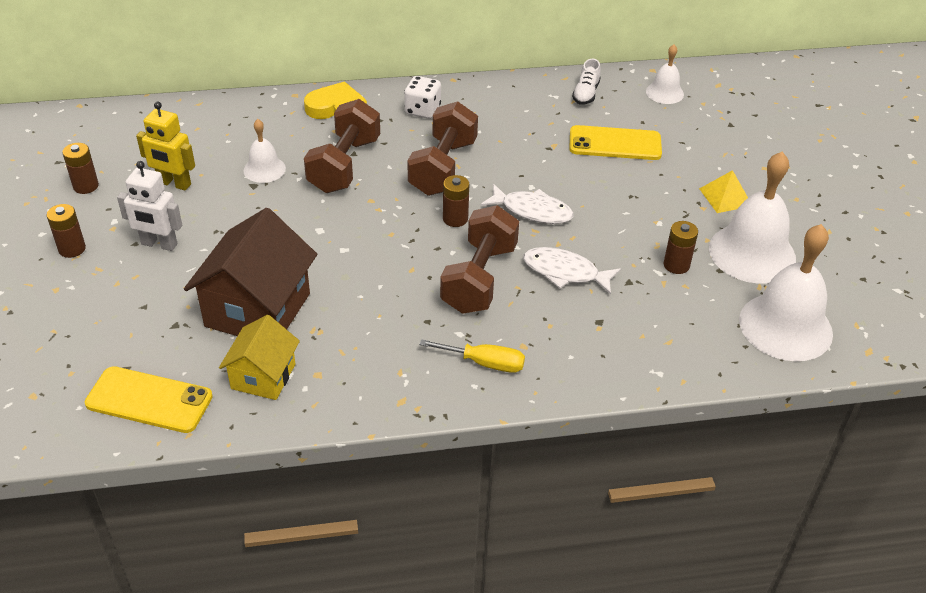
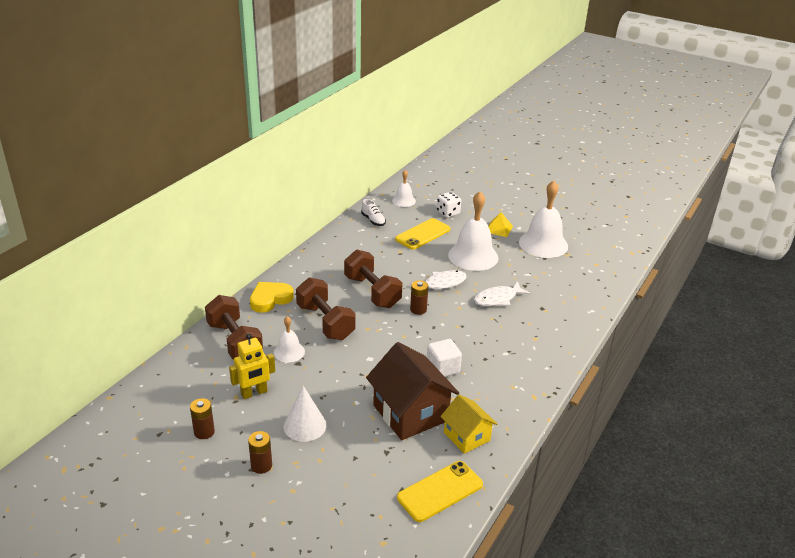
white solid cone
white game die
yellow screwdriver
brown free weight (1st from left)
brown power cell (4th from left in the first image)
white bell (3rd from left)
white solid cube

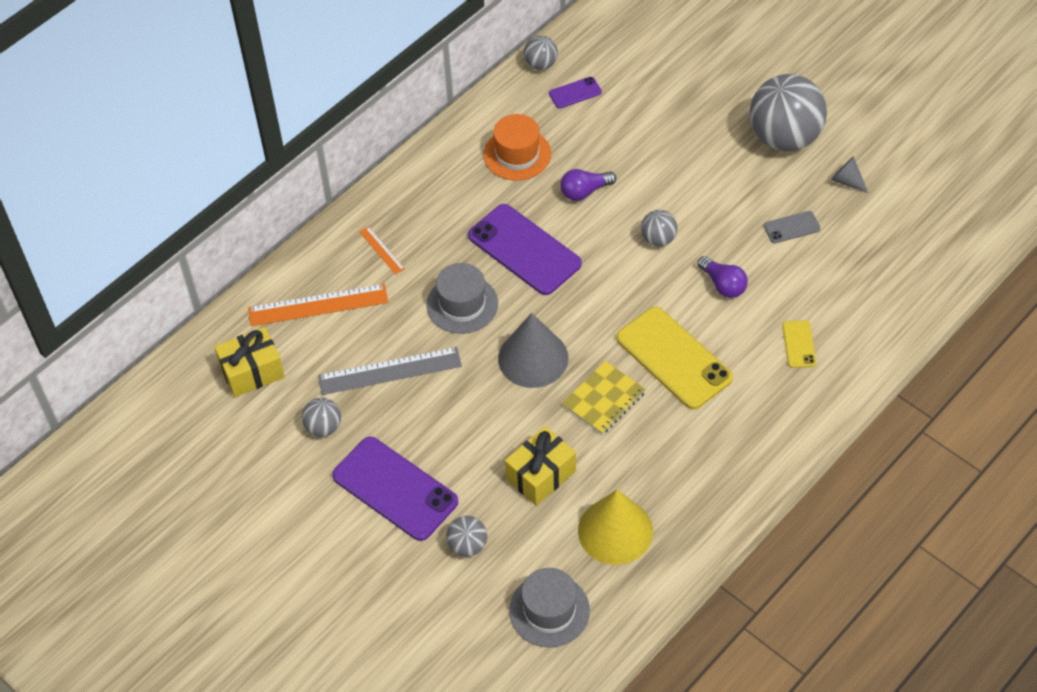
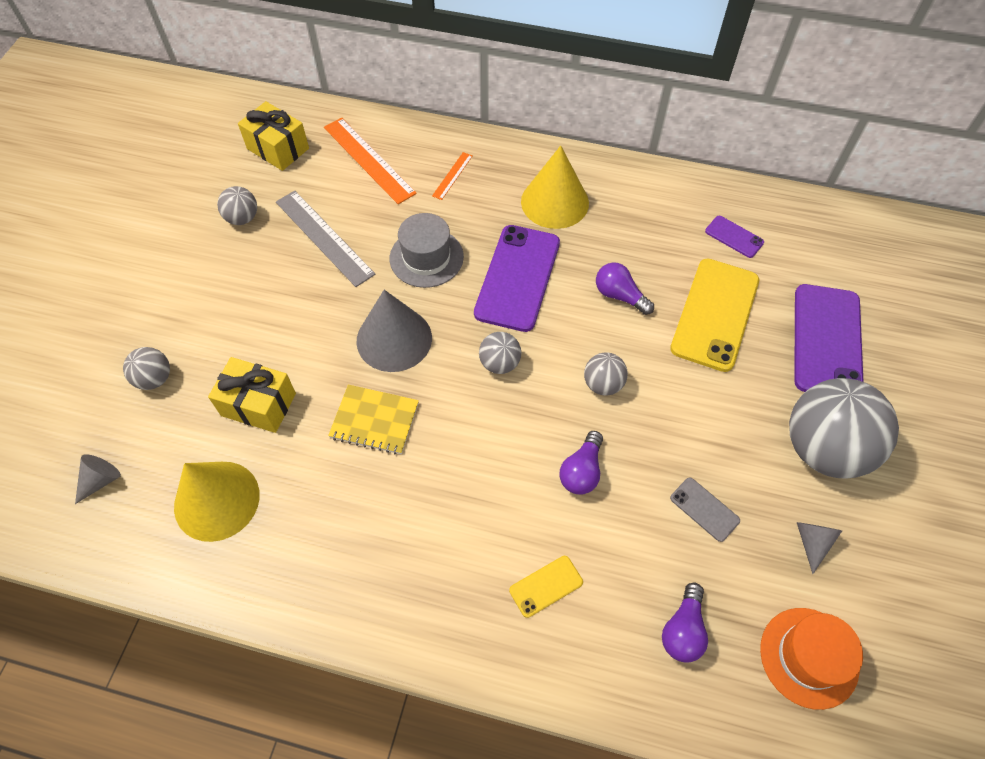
royal purple smartphone (3rd from left)
orange-coloured hat
ash-grey solid cone (1st from left)
ash-grey sphere (3rd from left)
yellow smartphone (2nd from left)
yellow solid cone (2nd from left)
royal purple lightbulb (3rd from left)

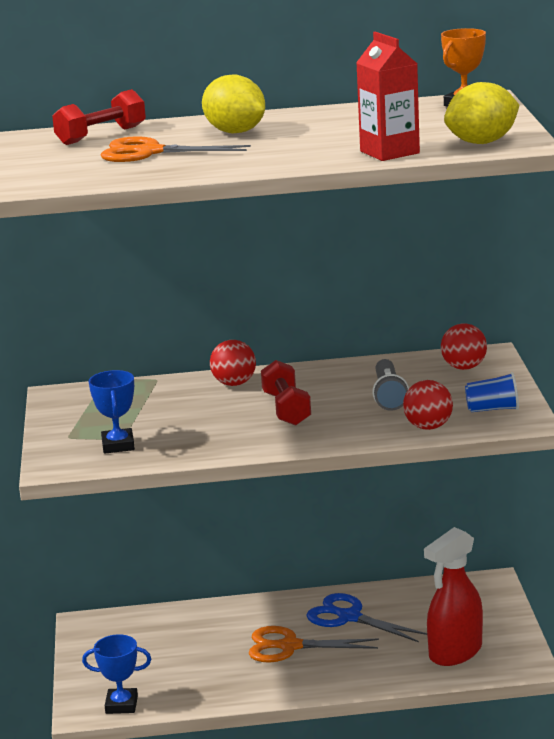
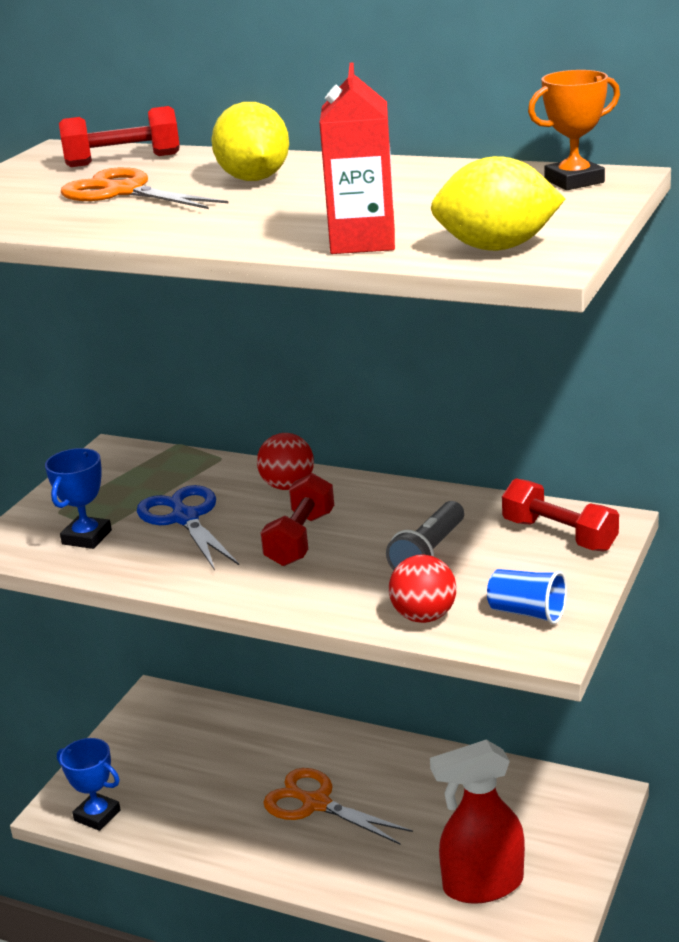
cobalt pair of scissors
scarlet free weight (3rd from left)

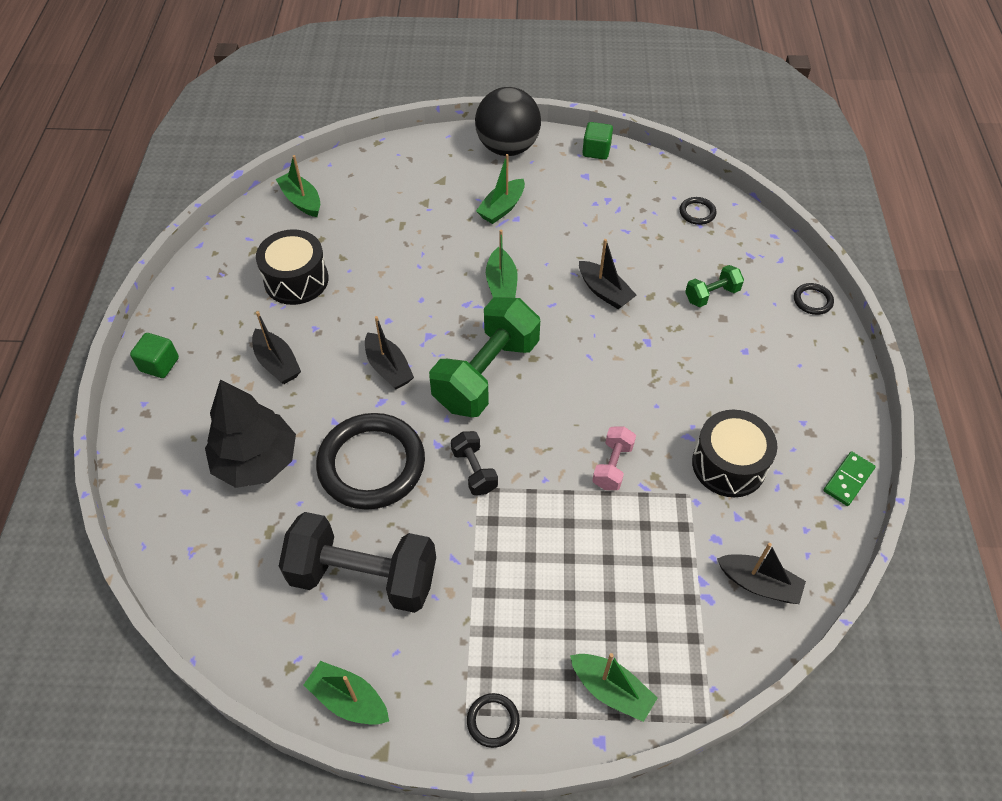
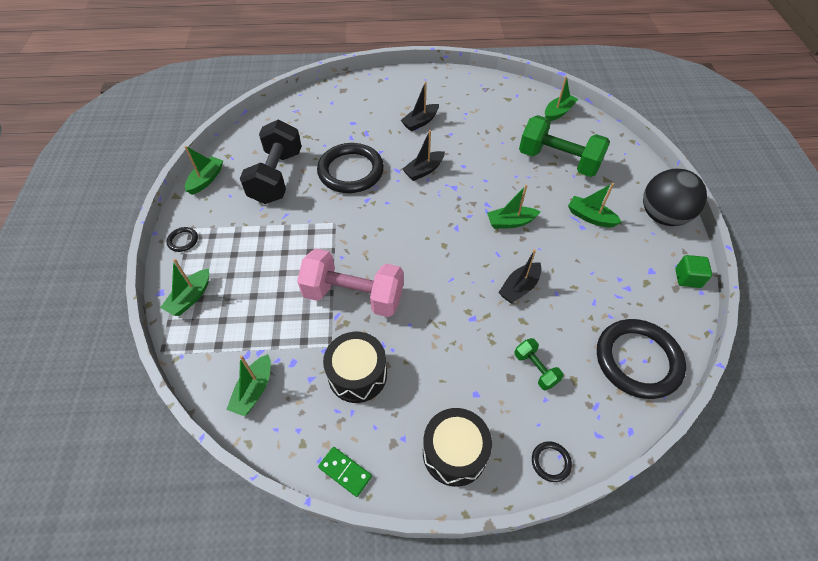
green solid cube (1st from left in the first image)
ebony toy tree
ebony drum (2nd from left)
green free weight (2nd from left)
ebony free weight (2nd from left in the first image)
rose-pink free weight
ebony ring (4th from left)
green sailboat (3rd from left)

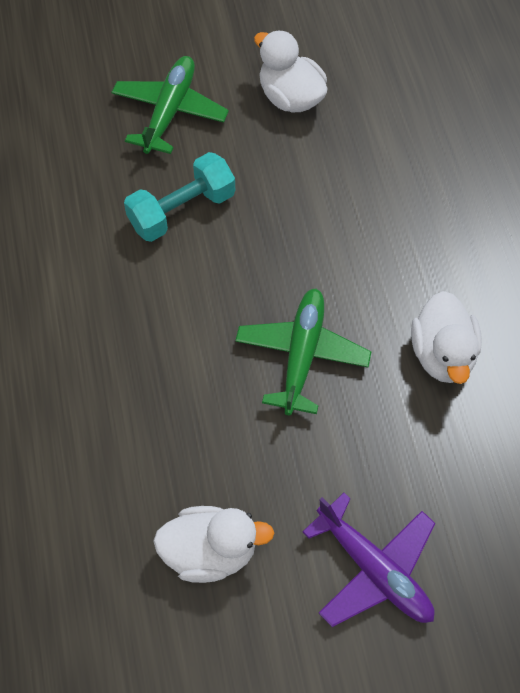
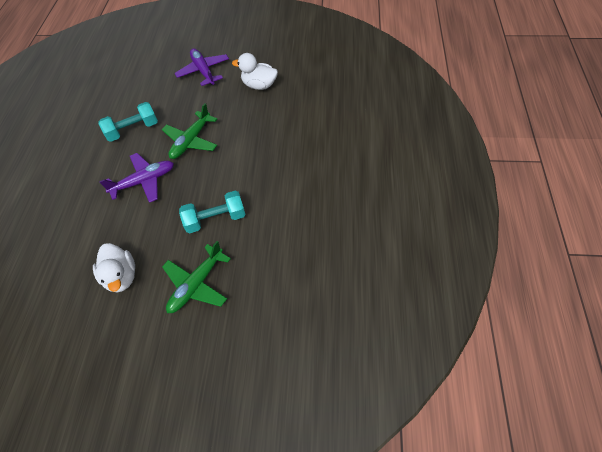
teal free weight (1st from left)
royal purple aeroplane (1st from left)

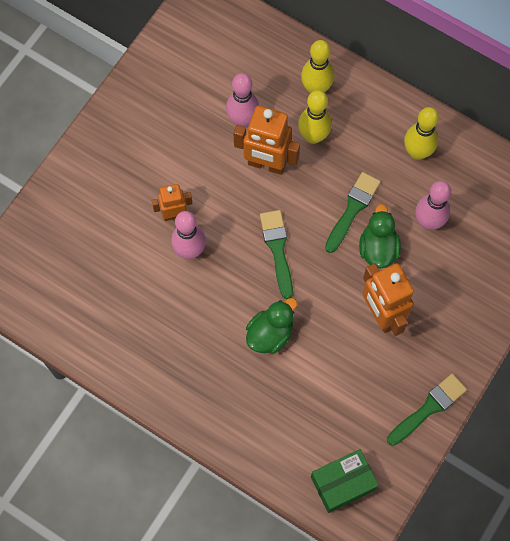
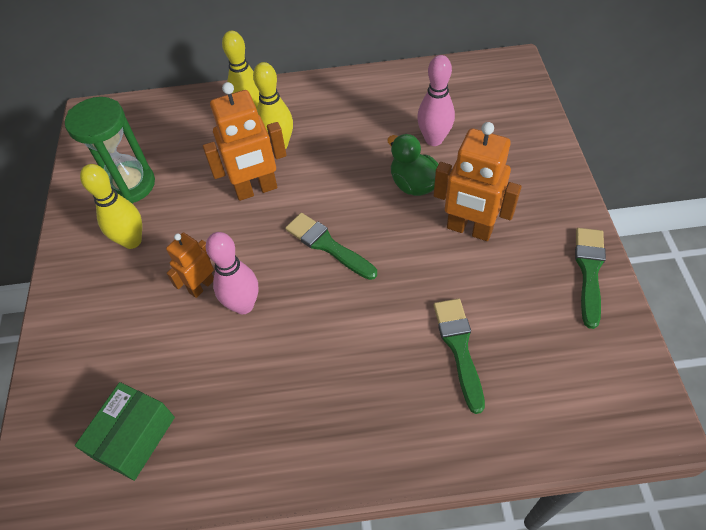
rose-pink tenpin (2nd from left in the first image)
green duck (1st from left in the first image)
green package
green paint brush (2nd from left)
yellow tenpin (1st from left)
green hourglass

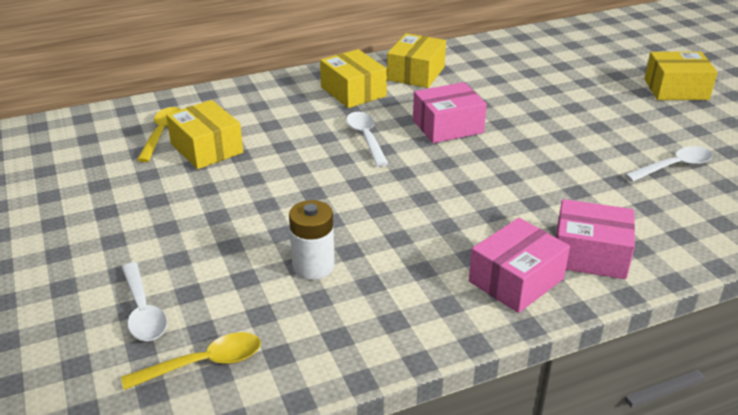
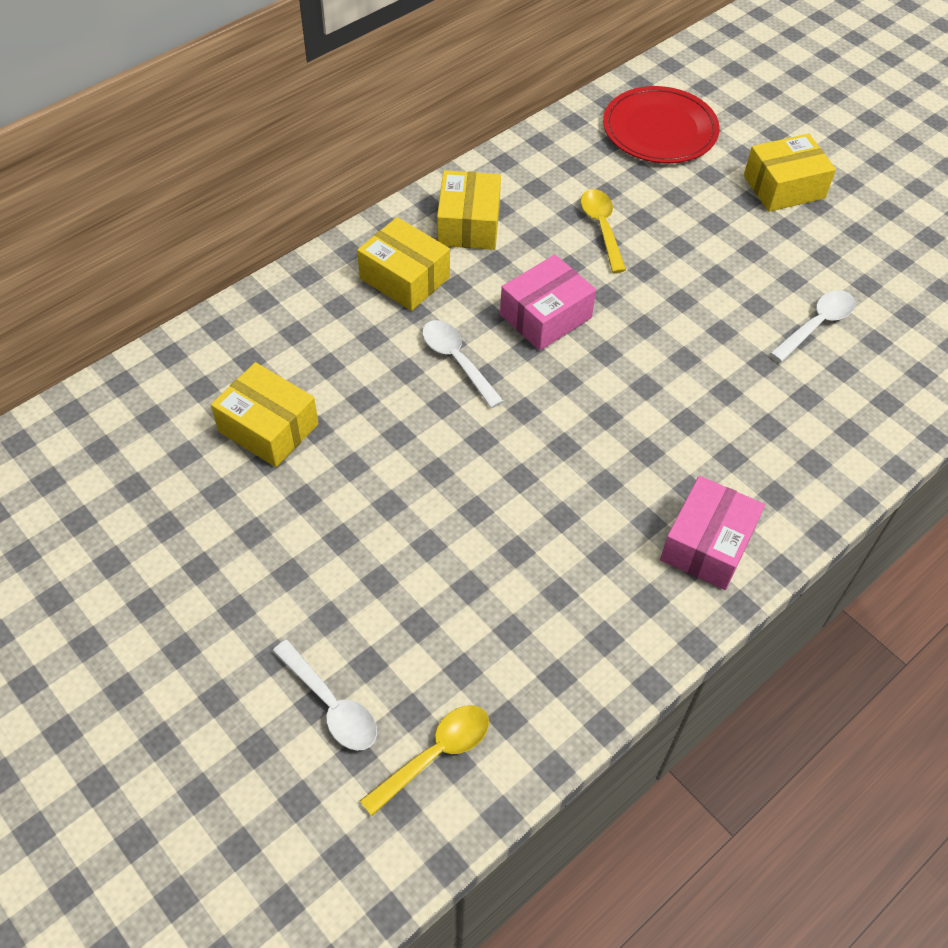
yellow spoon (2nd from left)
white power cell
rose-pink package (3rd from left in the first image)
scarlet flat dish

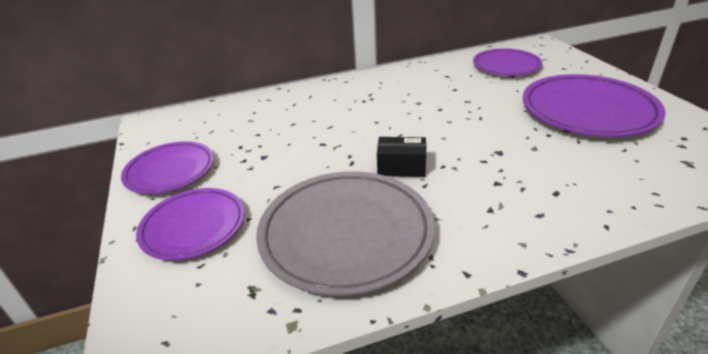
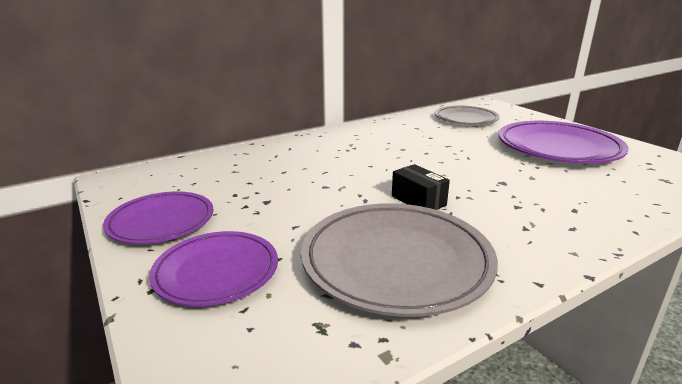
ebony package
ash-grey flat dish (2nd from left)

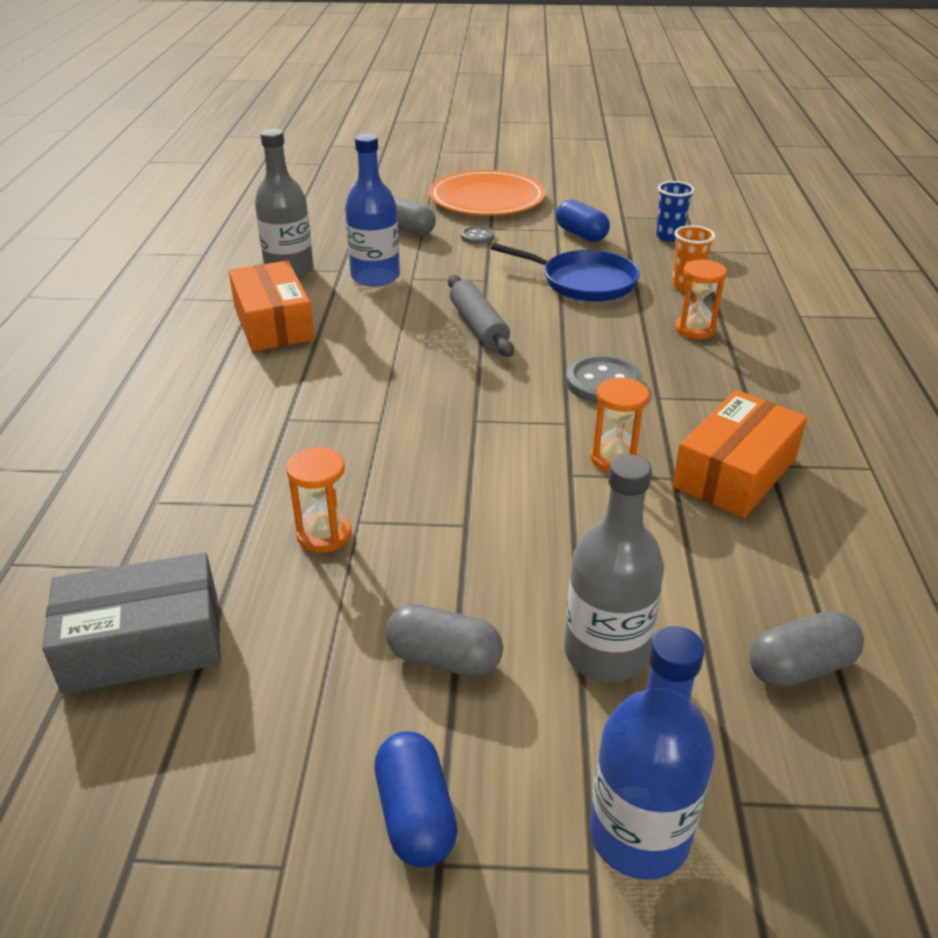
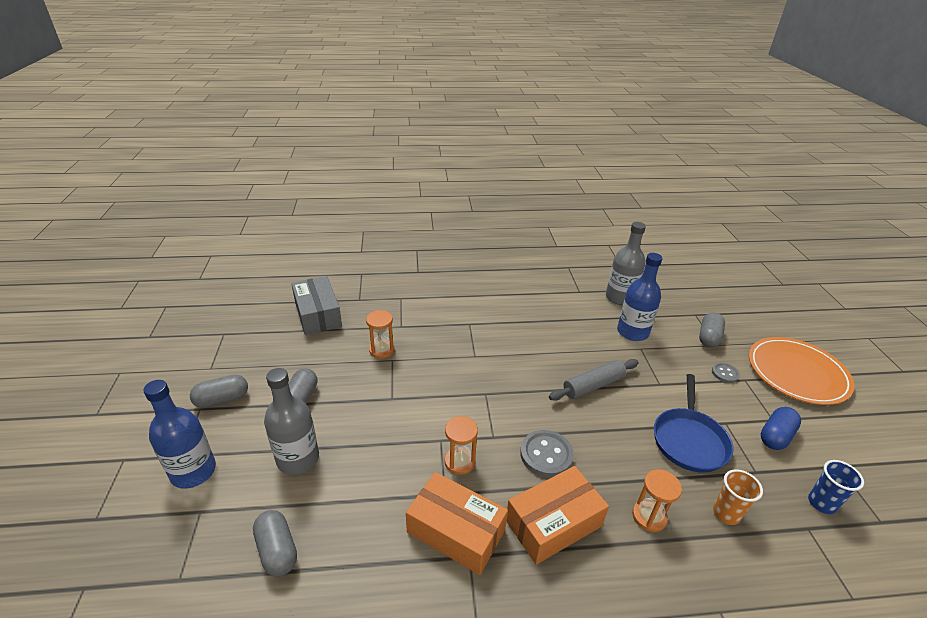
orange-coloured package (2nd from left)
ash-grey pill shape (1st from left)

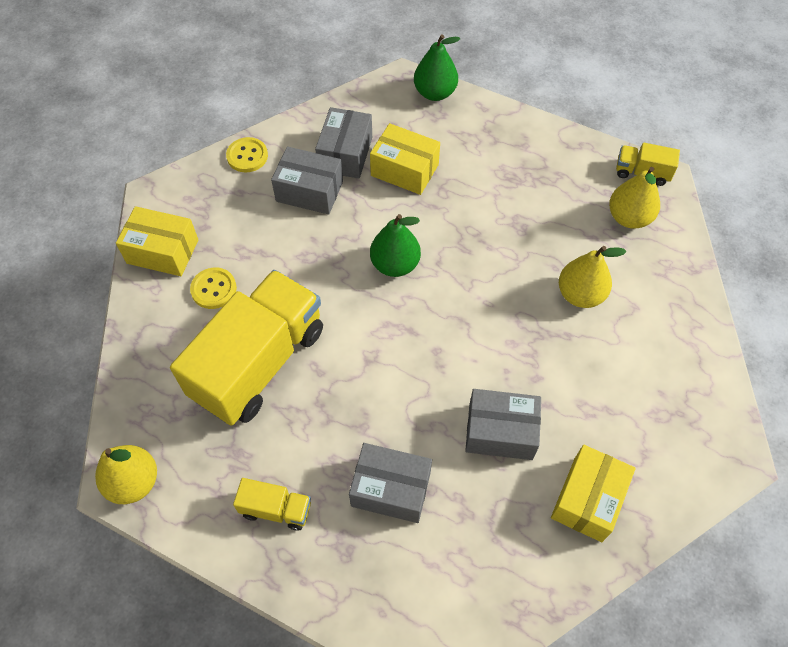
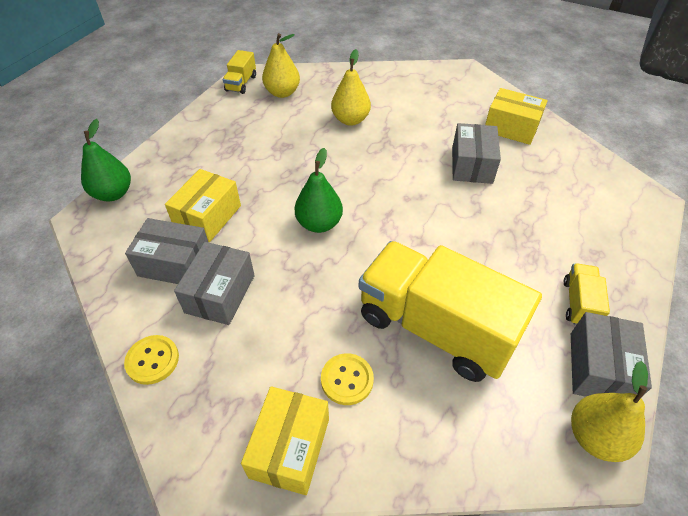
ash-grey package (4th from left)

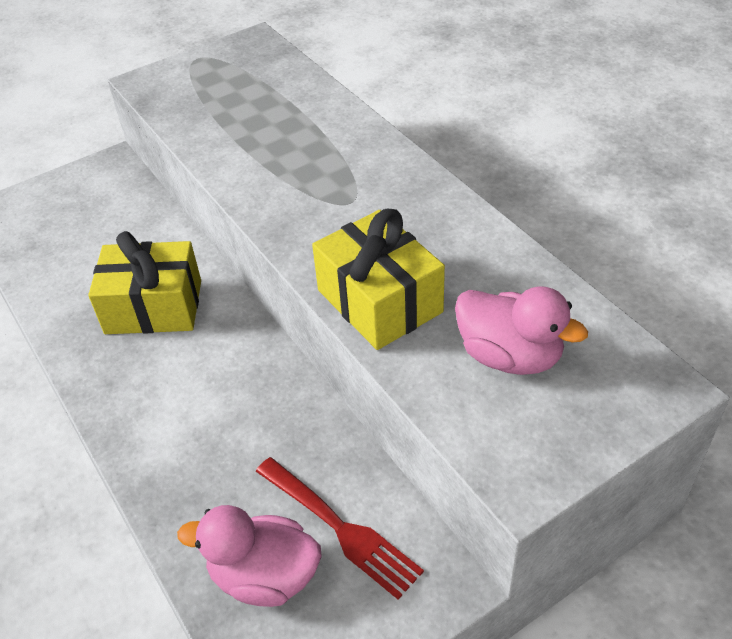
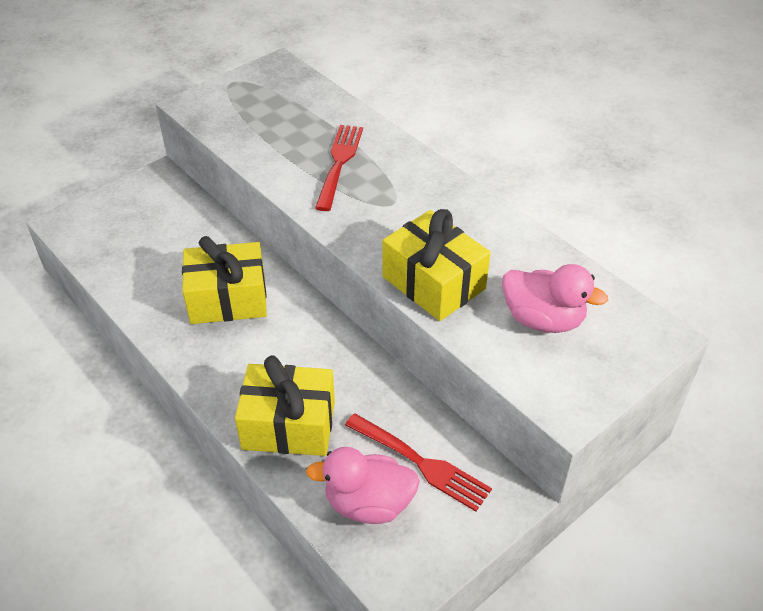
yellow gift (2nd from left)
scarlet table fork (1st from left)

